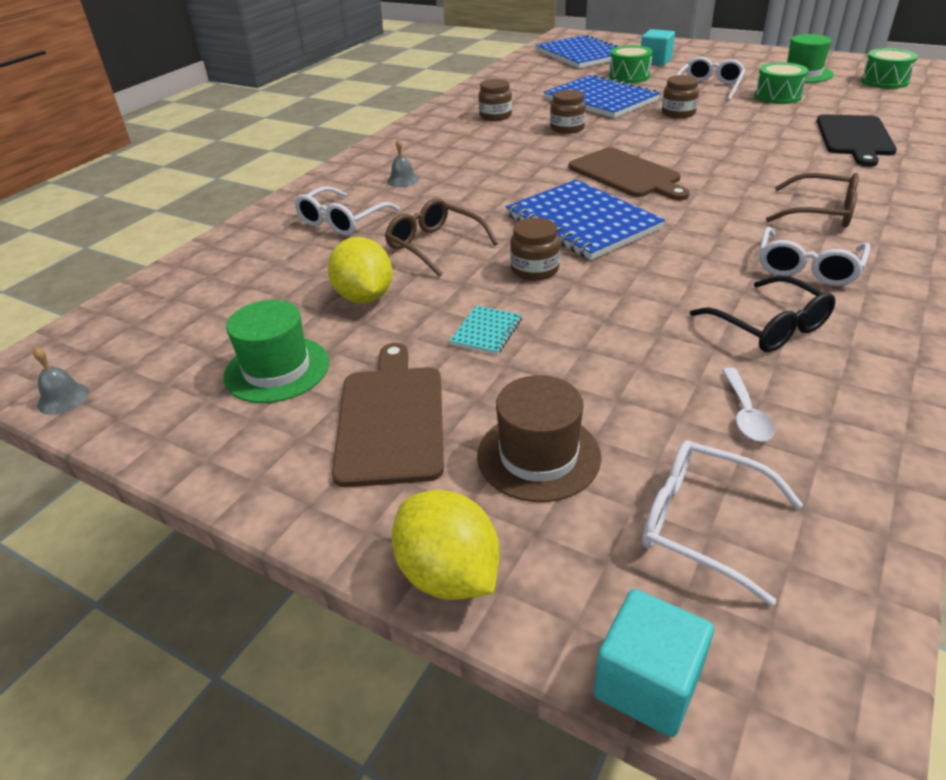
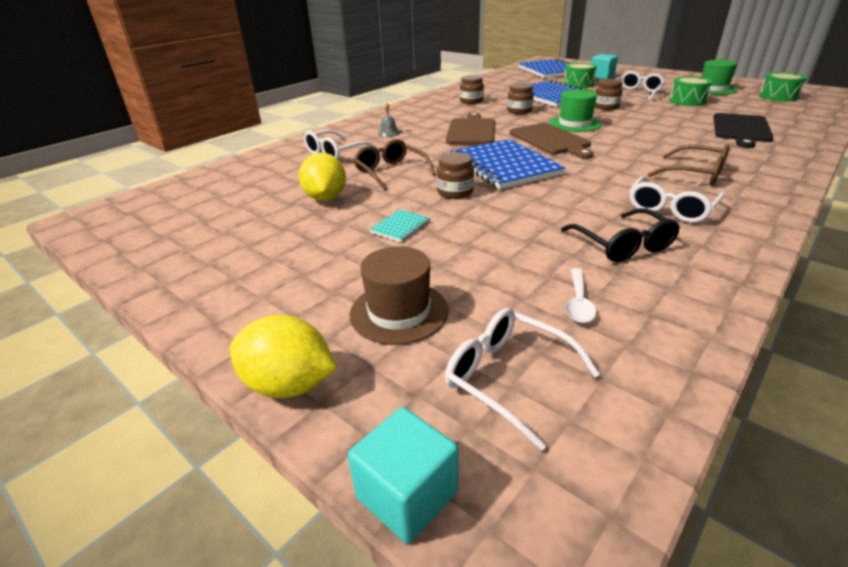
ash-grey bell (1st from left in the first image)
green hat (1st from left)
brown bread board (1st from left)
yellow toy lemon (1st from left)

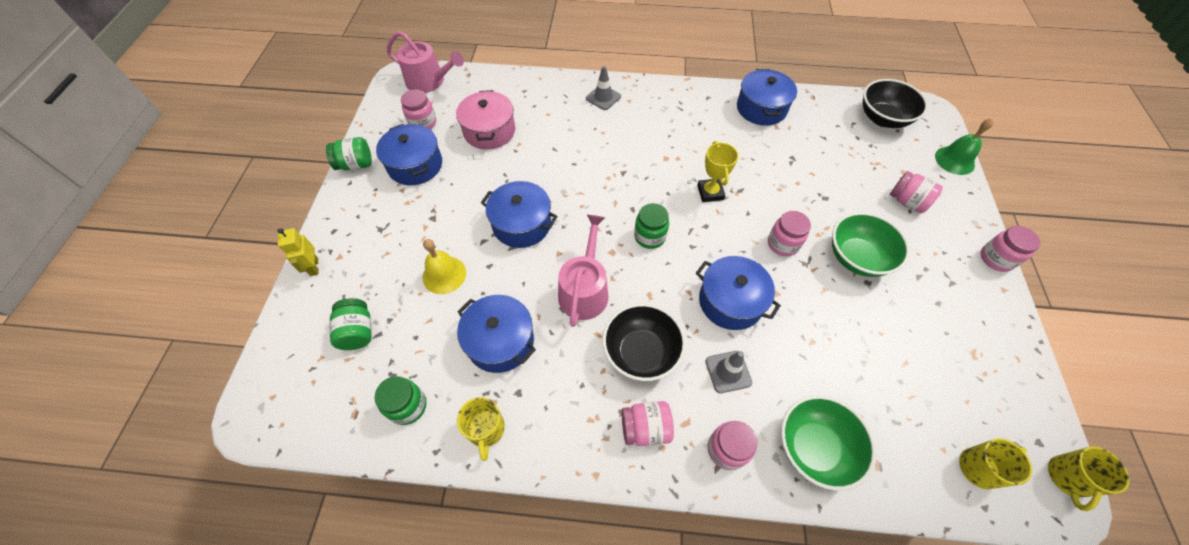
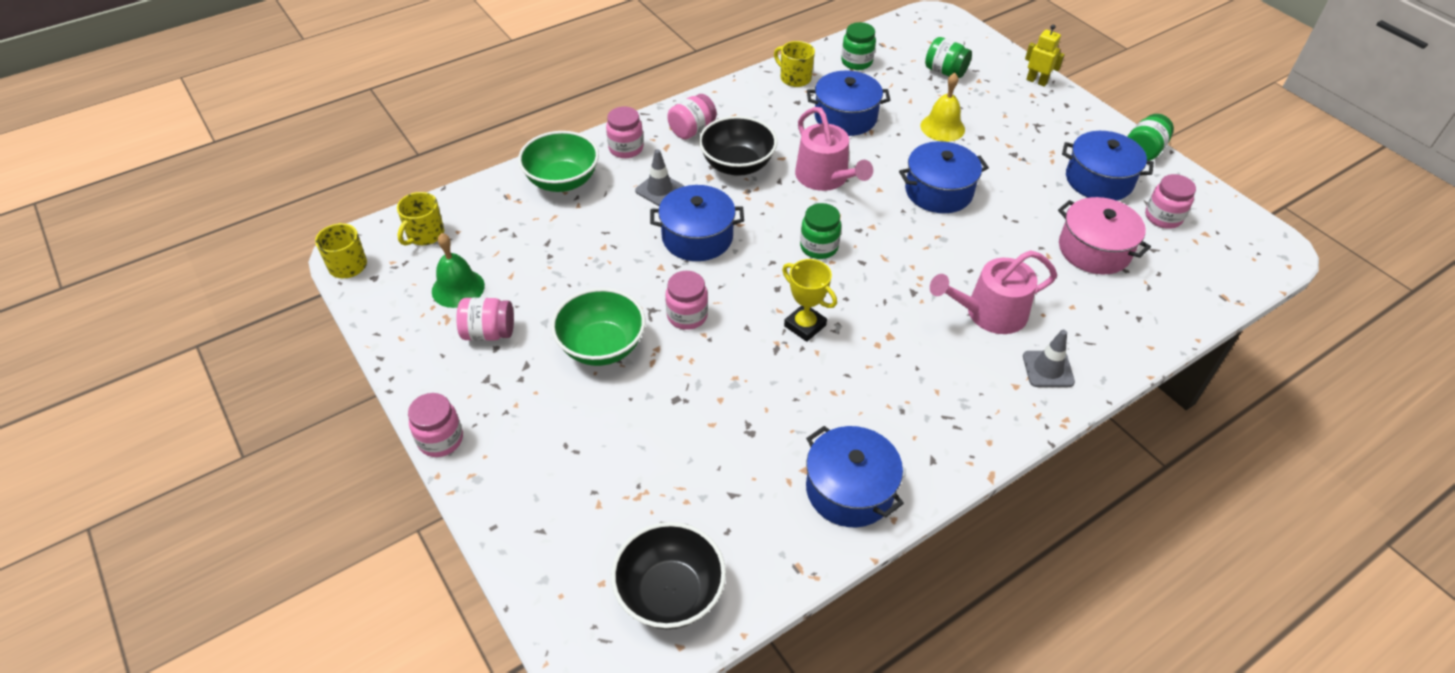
rose-pink sprinkling can (2nd from left)
rose-pink jam jar (2nd from left)
green bell

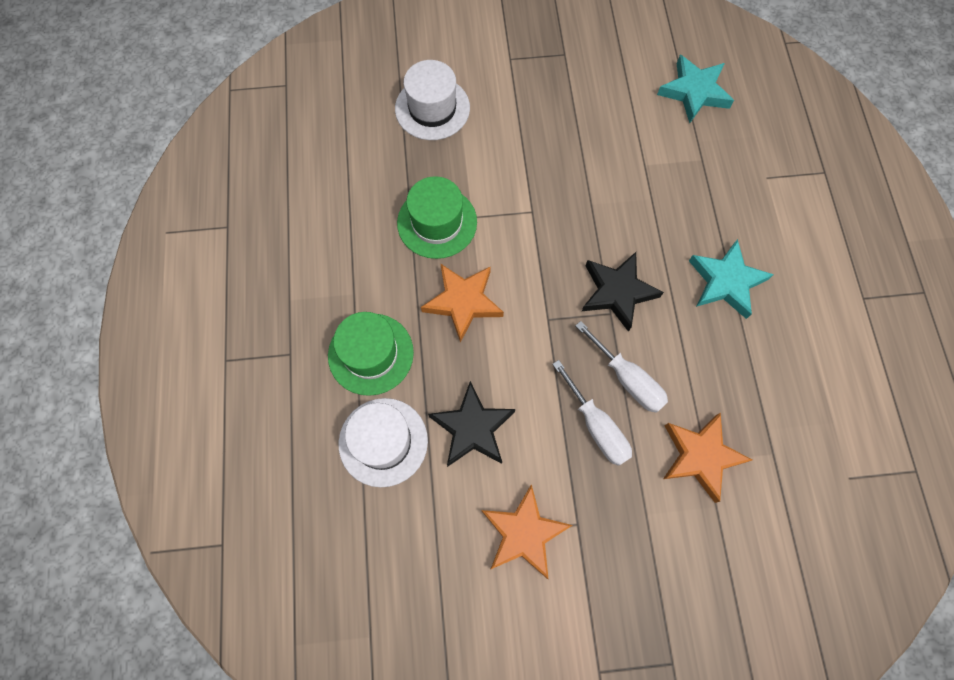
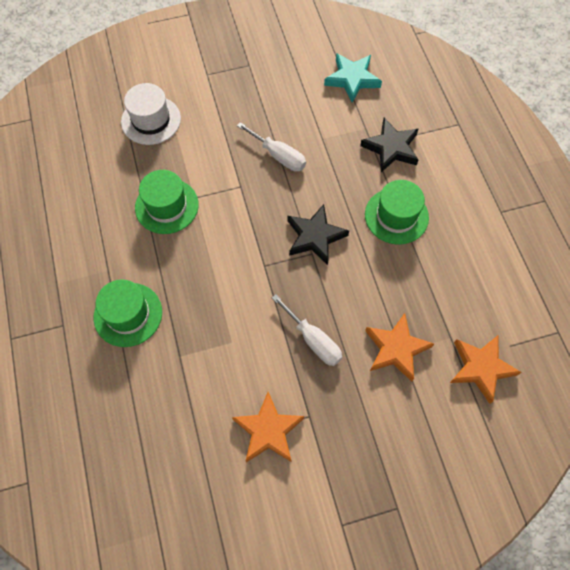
white hat (1st from left in the first image)
orange-coloured five-pointed star (3rd from left)
ebony five-pointed star (2nd from left)
white screwdriver (1st from left)
green hat (3rd from left)

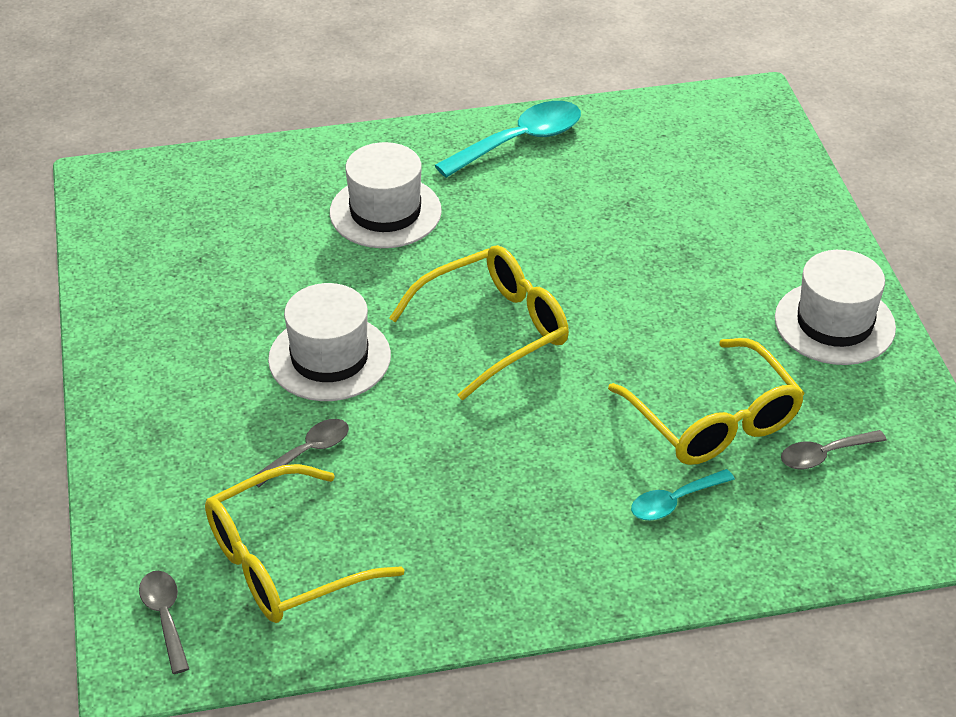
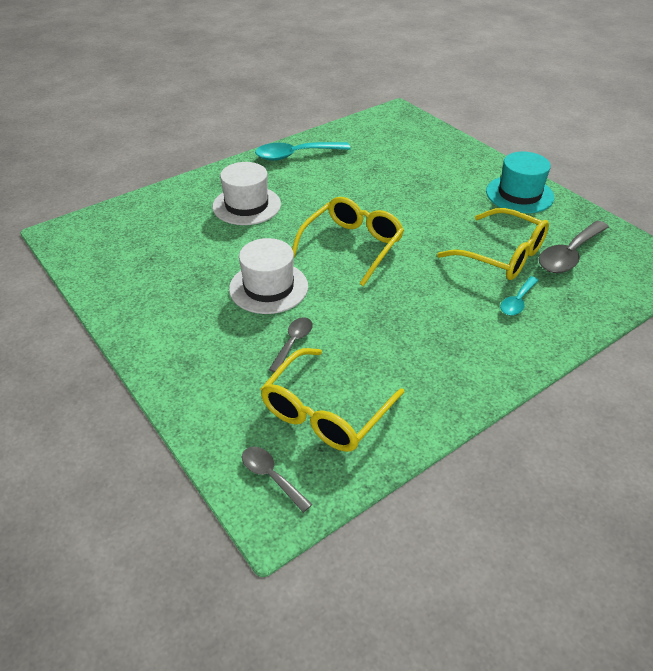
teal spoon (1st from left)
teal hat
ash-grey spoon (3rd from left)

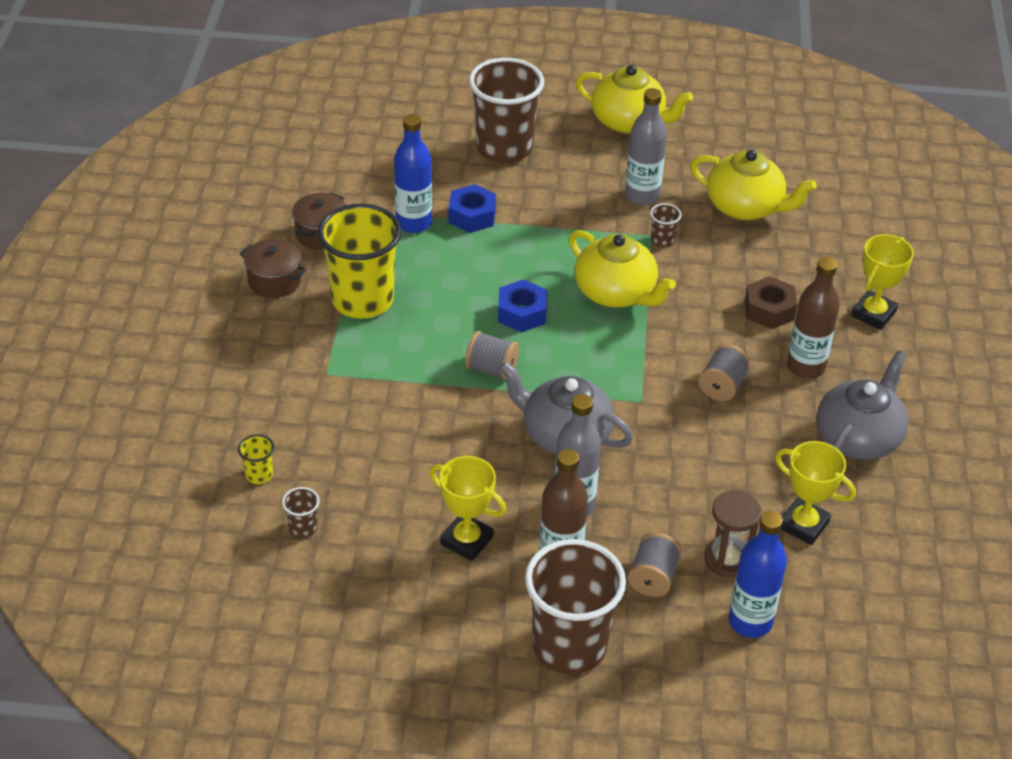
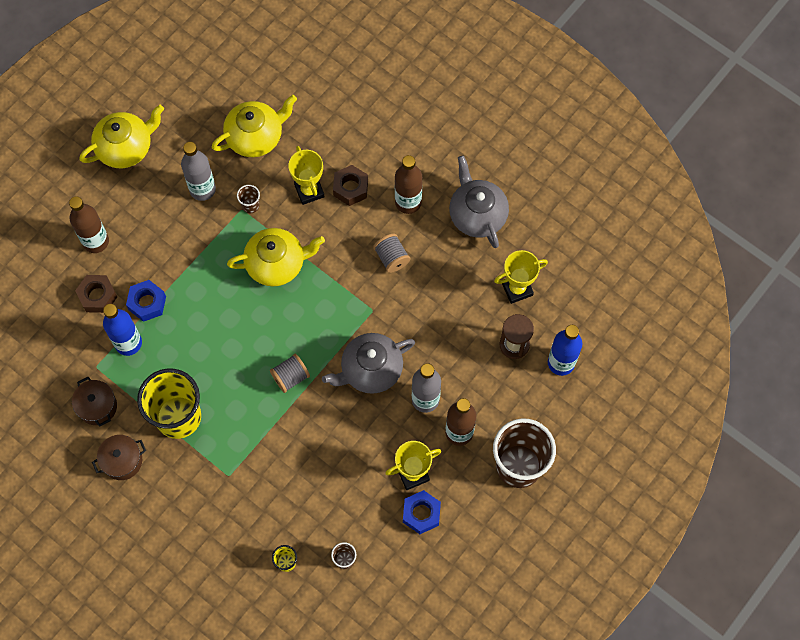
brown drink bottle (1st from left)
cobalt hex nut (2nd from left)
ash-grey reel of thread (2nd from left in the first image)
yellow trophy (1st from left)
brown hex nut (1st from left)

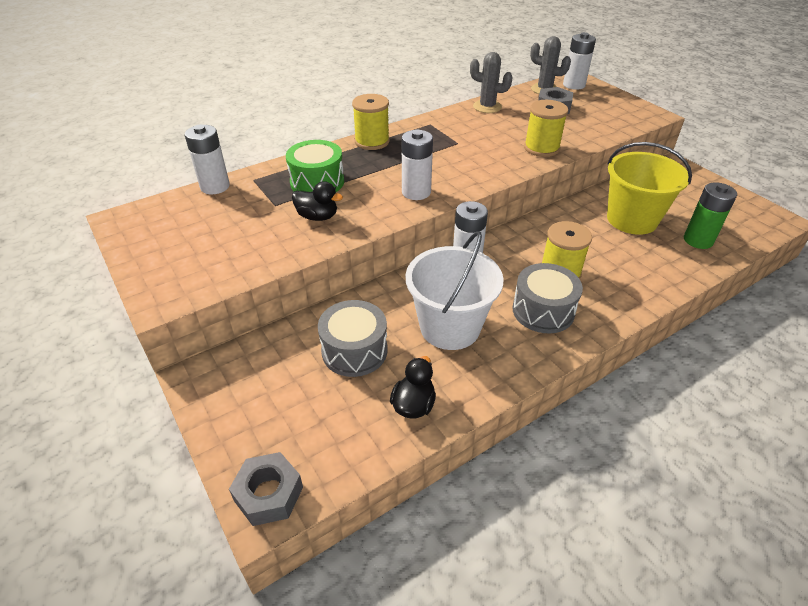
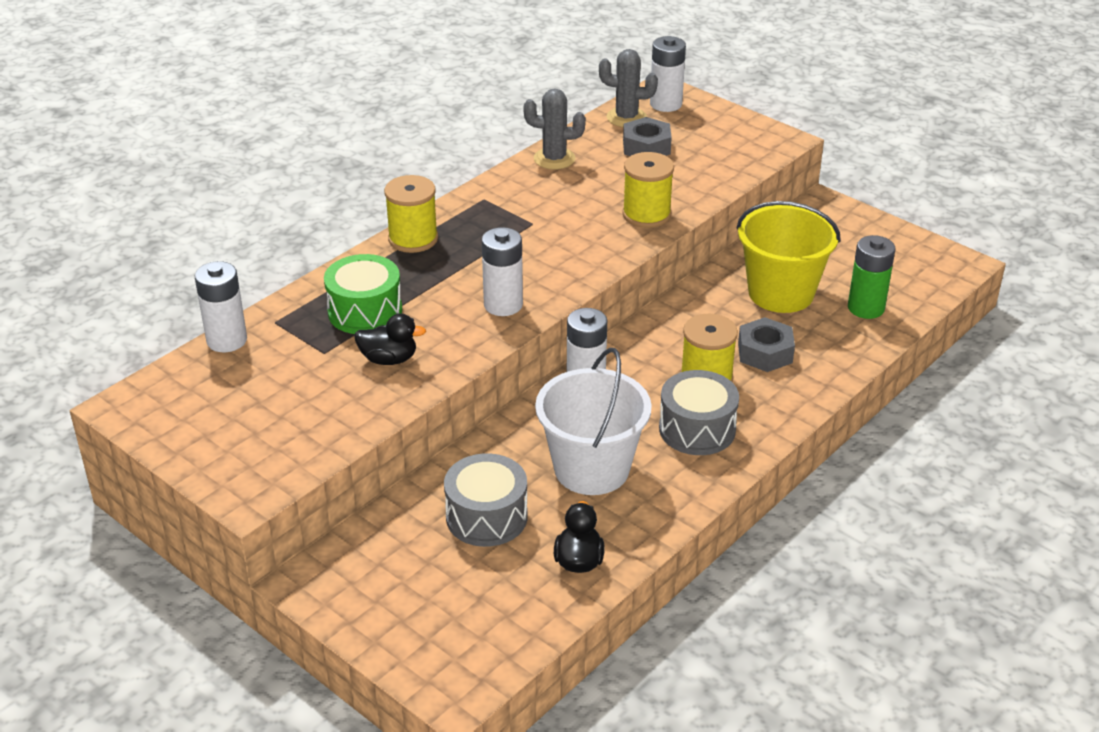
ash-grey hex nut (2nd from left)

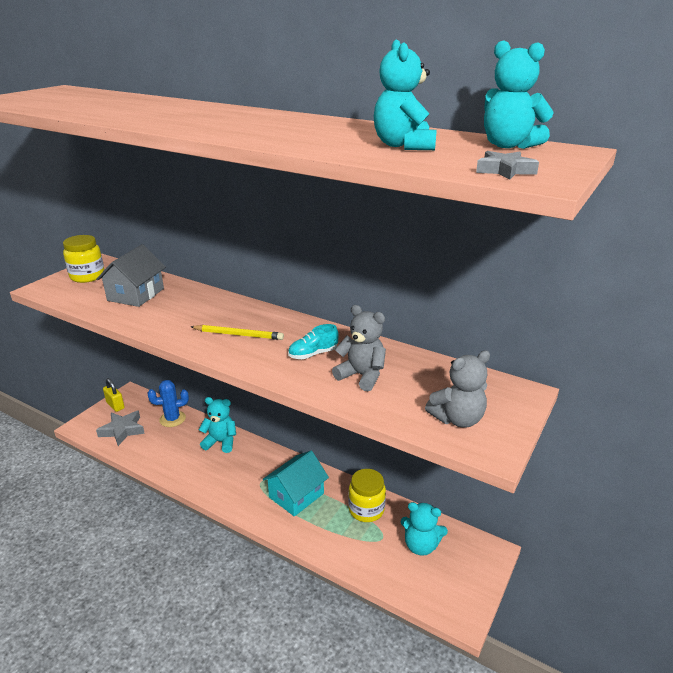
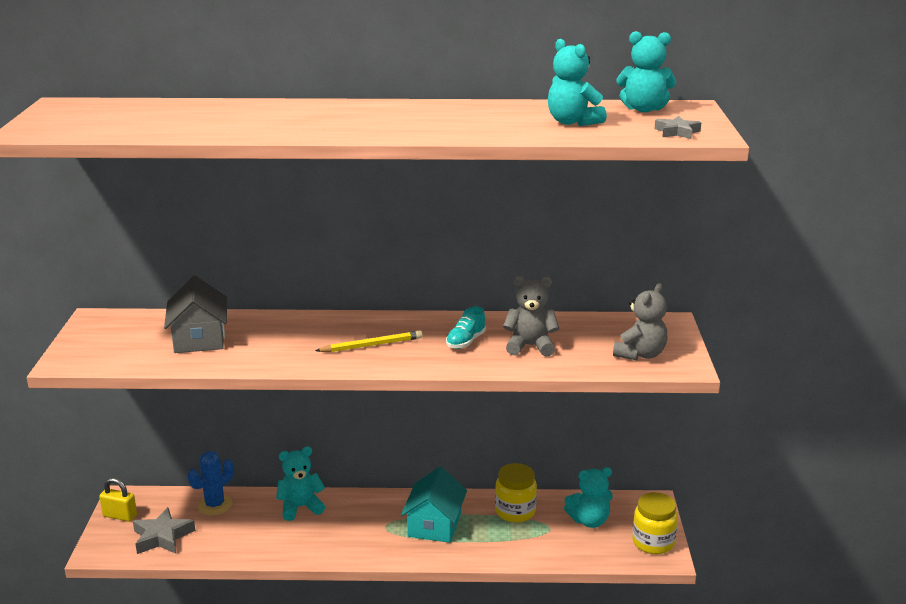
yellow jam jar (2nd from left)

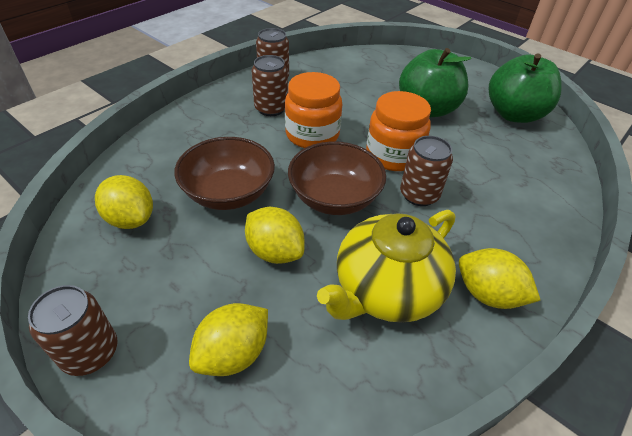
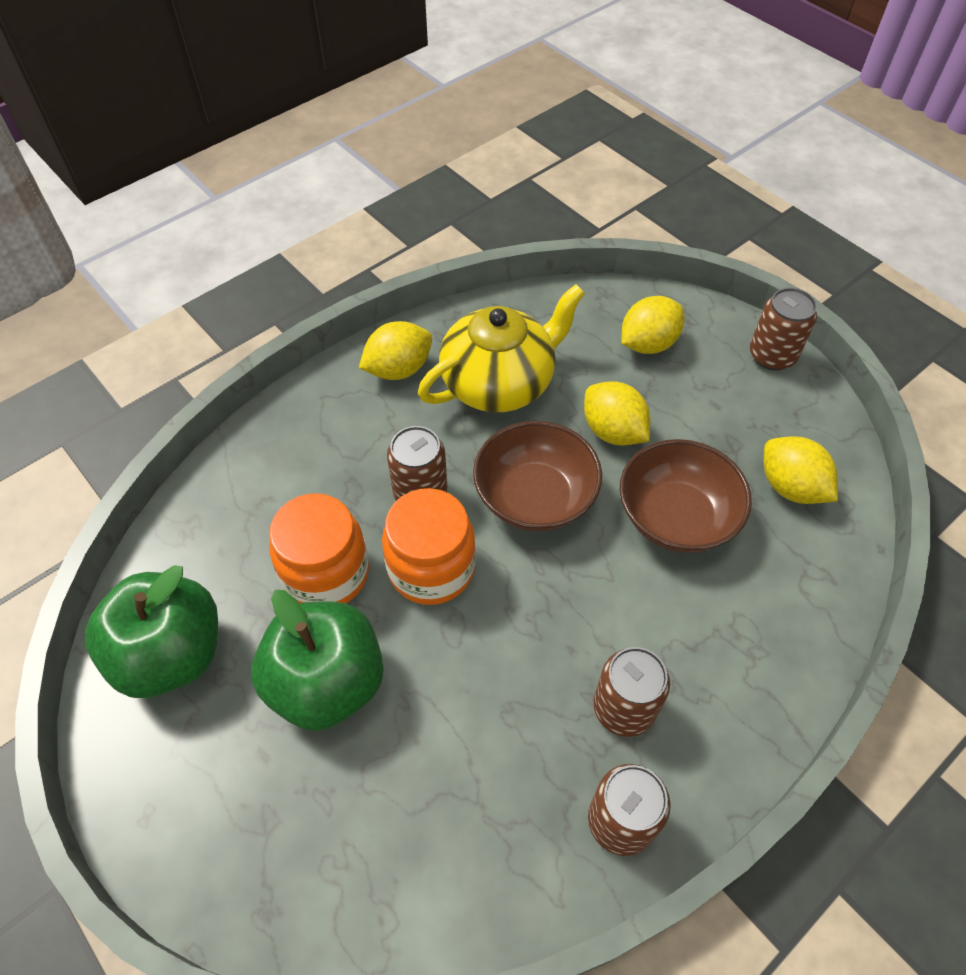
orange-coloured jam jar (1st from left)
yellow toy lemon (1st from left)

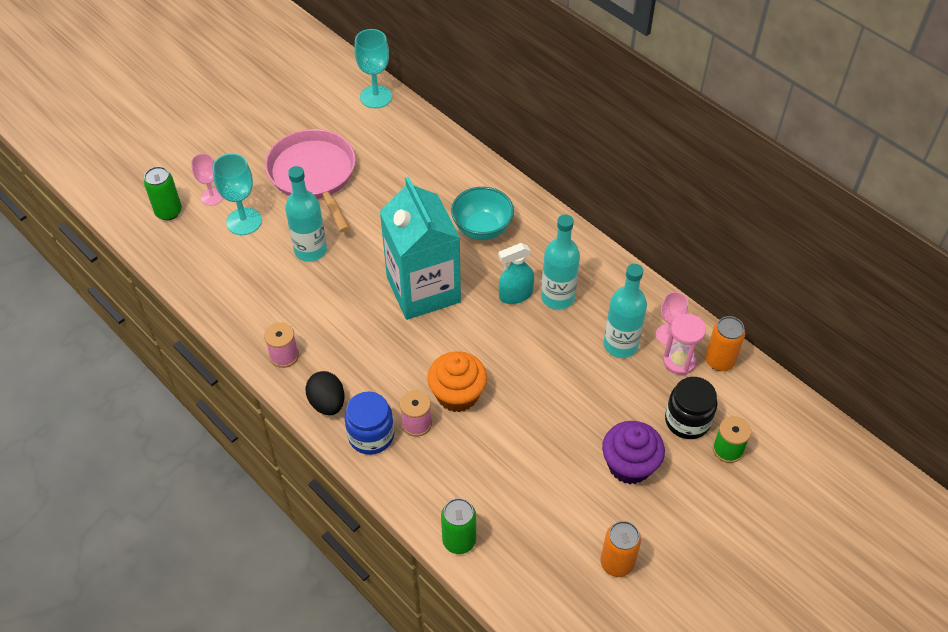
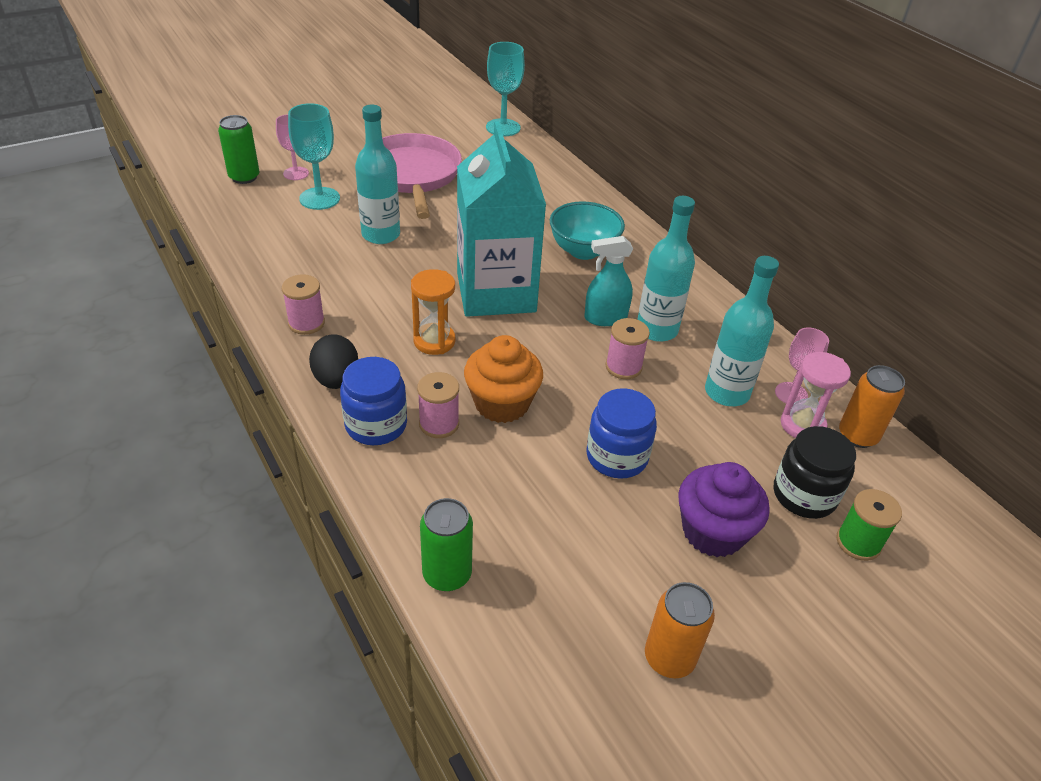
orange-coloured hourglass
cobalt jam jar (2nd from left)
rose-pink reel of thread (3rd from left)

